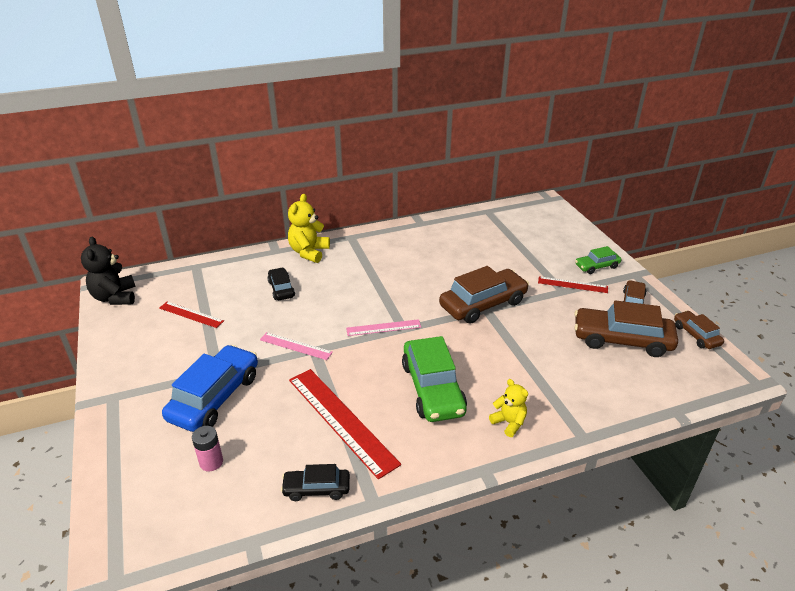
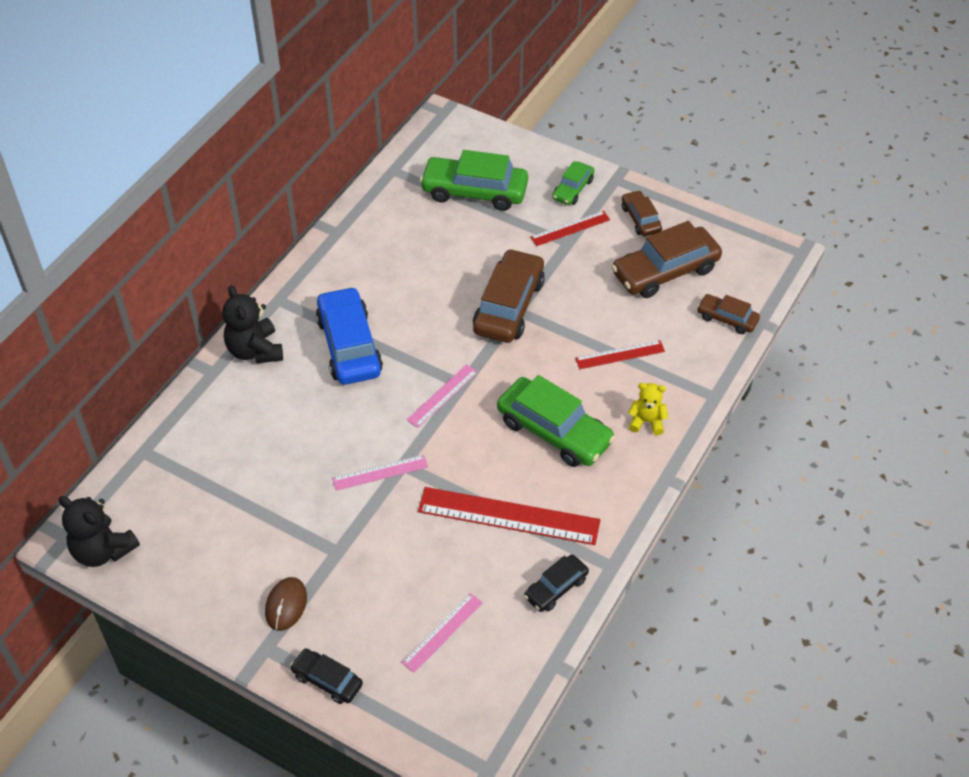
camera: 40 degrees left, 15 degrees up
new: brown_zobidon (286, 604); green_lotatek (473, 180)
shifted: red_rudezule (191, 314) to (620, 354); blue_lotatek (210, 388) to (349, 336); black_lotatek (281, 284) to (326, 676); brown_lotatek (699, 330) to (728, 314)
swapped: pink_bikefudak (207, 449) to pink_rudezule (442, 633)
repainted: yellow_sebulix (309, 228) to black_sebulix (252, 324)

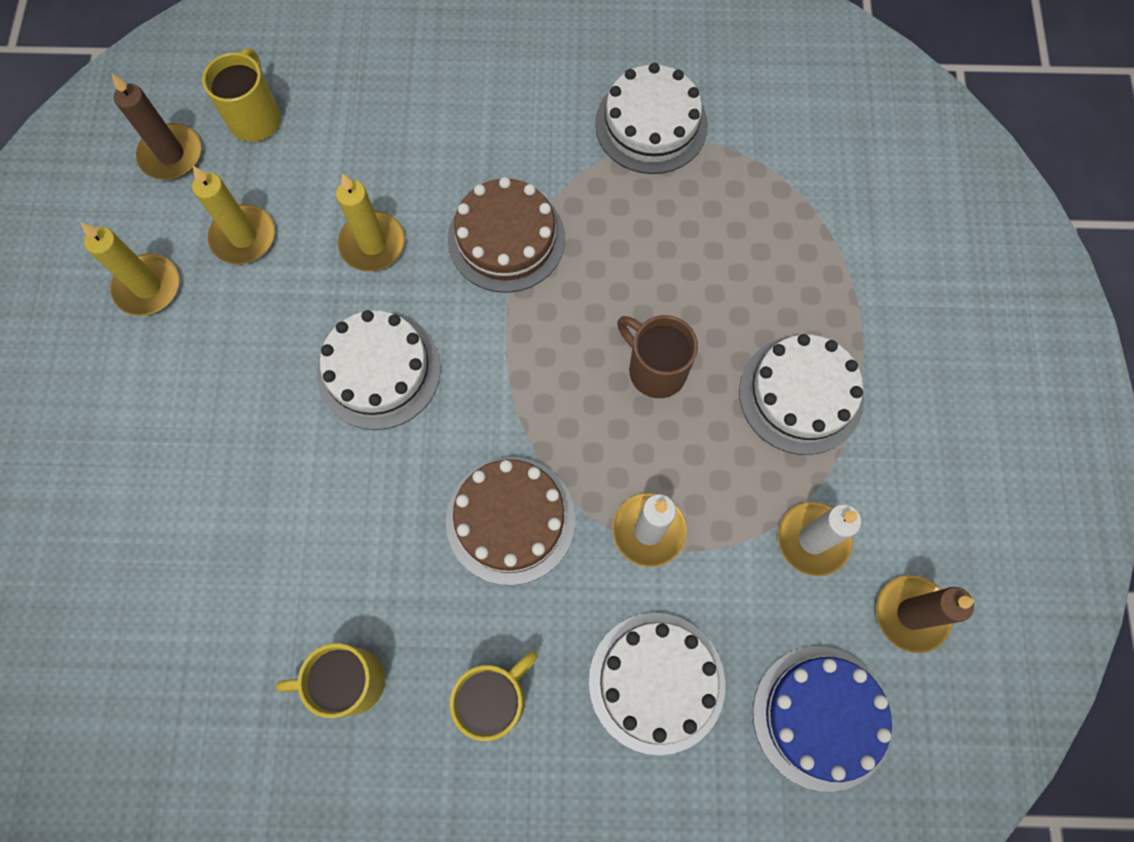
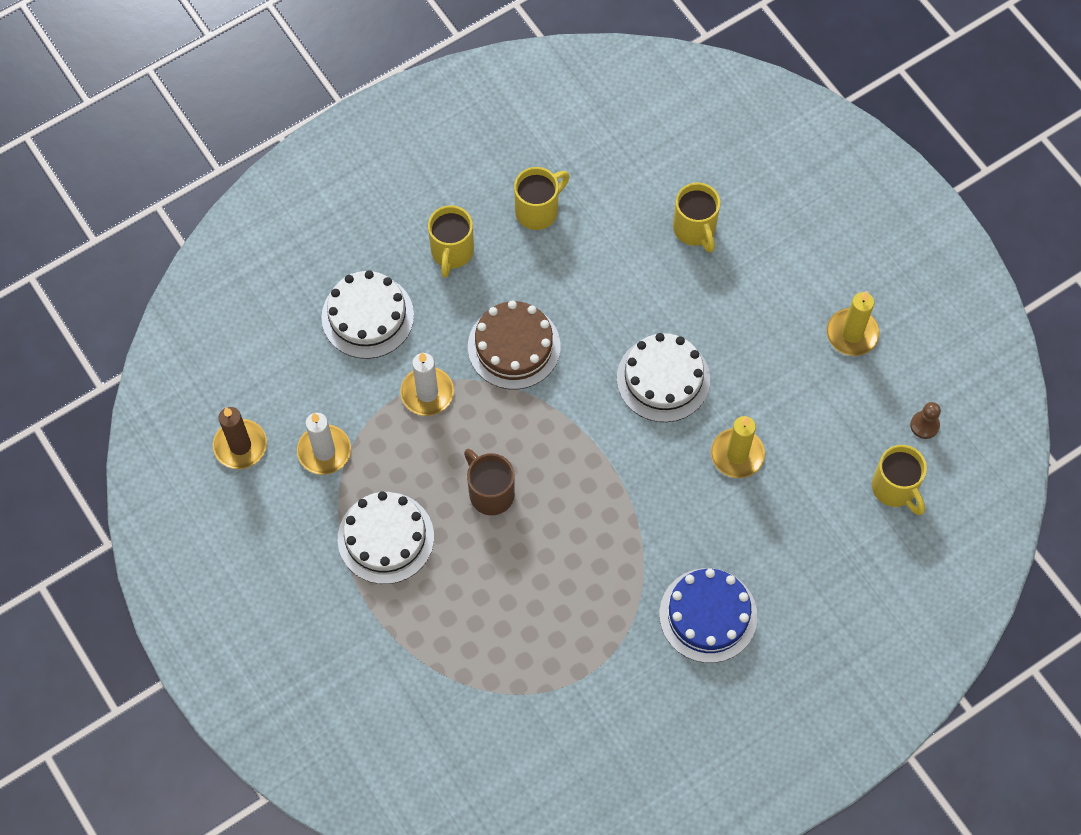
camera: 145 degrees right, 5 degrees down
gone: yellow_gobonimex (233, 215); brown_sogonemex (506, 235); white_sogonemex (651, 118)
new: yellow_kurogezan (696, 218)
shifted: blue_sogonemex (822, 719) to (708, 615)
swapped: brown_gobonimex (157, 127) to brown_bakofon (925, 420)
rotated: brown_kurogezan (657, 356) = (489, 482) 135 degrees counterclockwise

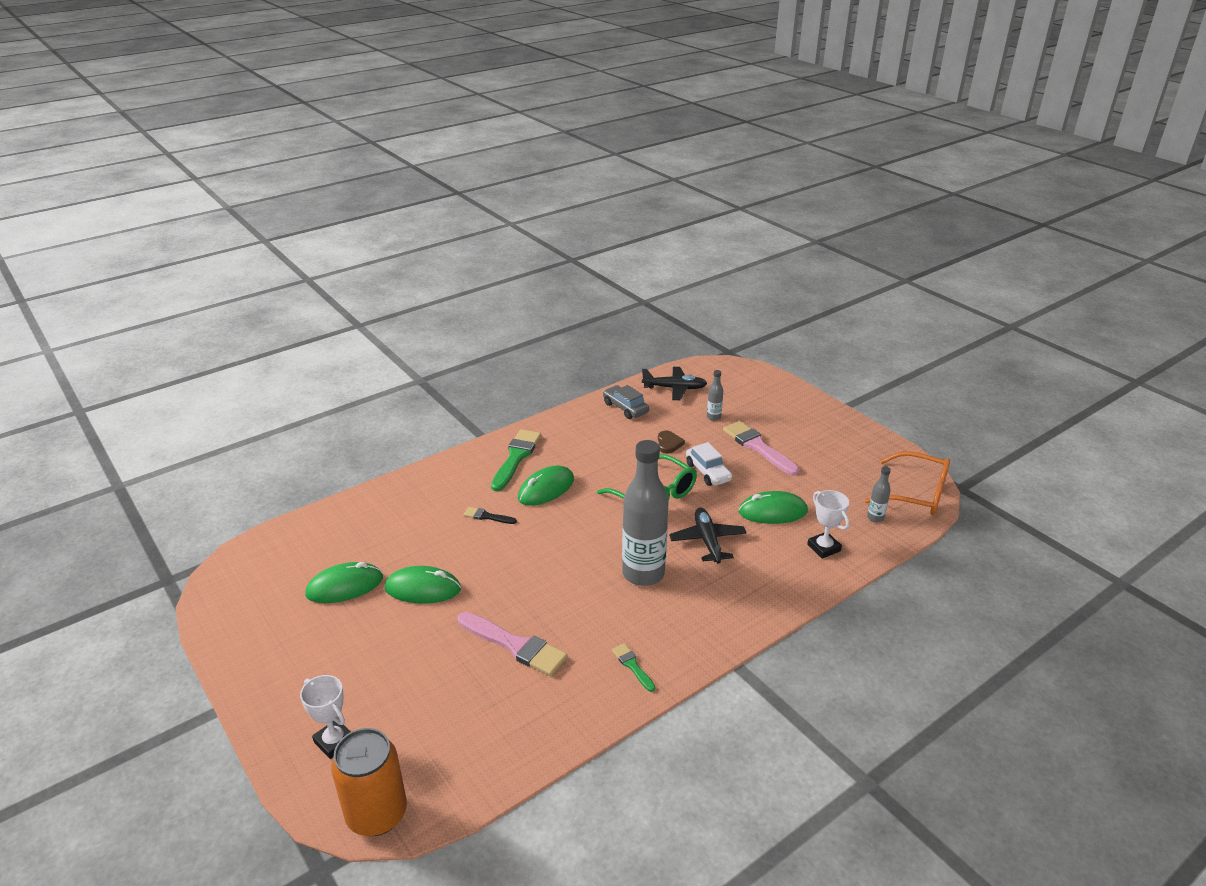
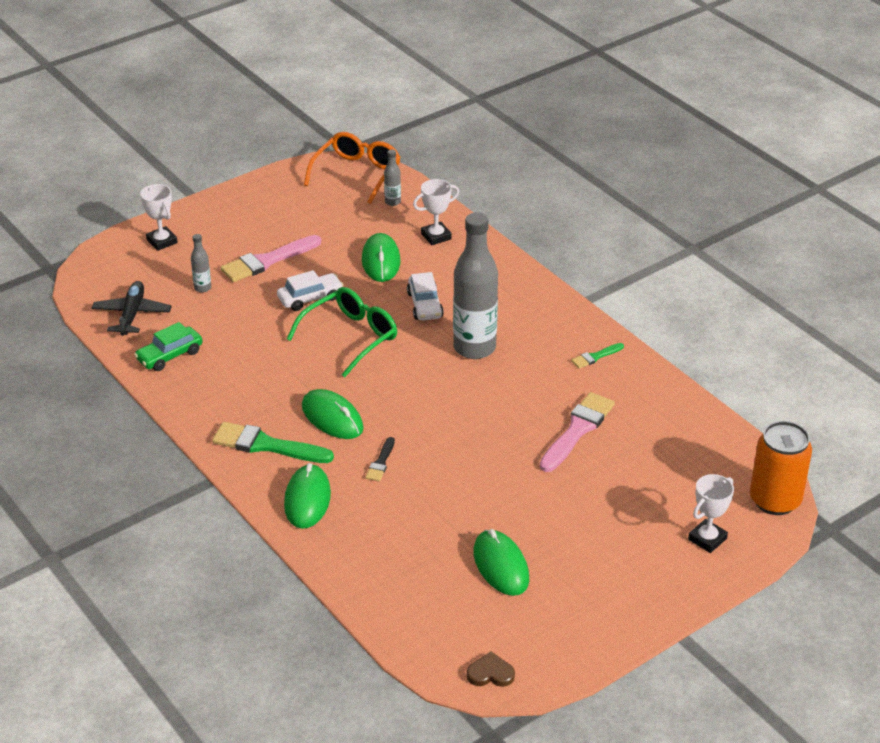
camera: 90 degrees left, 5 degrees up
new: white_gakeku (159, 217)
shifted: green_zobidon (423, 584) to (307, 496); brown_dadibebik (671, 442) to (491, 669)
swapped: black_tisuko (708, 536) to white_lotatek (425, 296)
repainted: grey_lotatek (626, 402) to green_lotatek (168, 346)

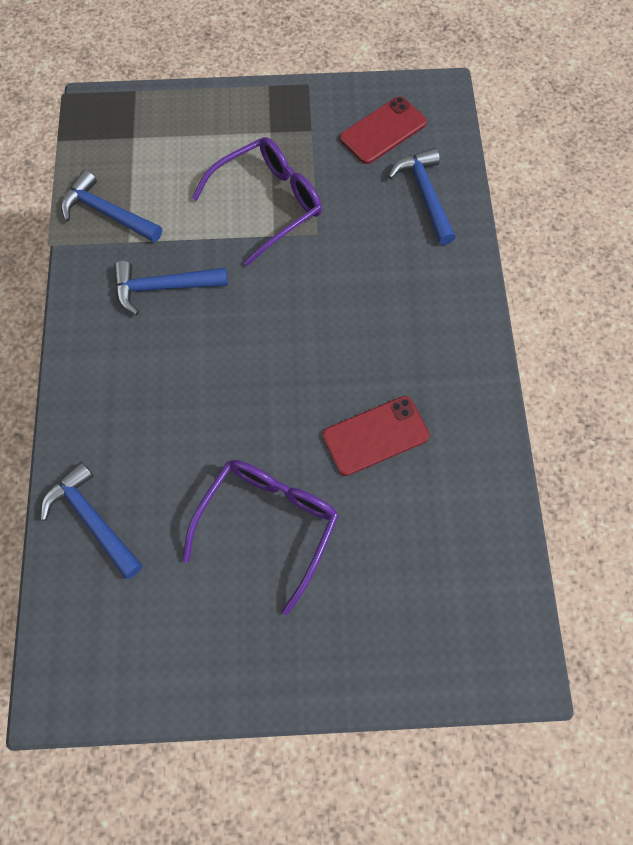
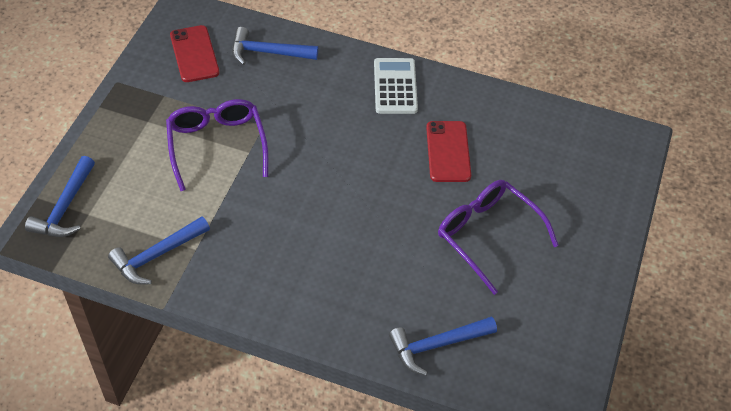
camera: 70 degrees left, 15 degrees down
new: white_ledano (396, 86)
shifted: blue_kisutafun (171, 288) to (60, 196)

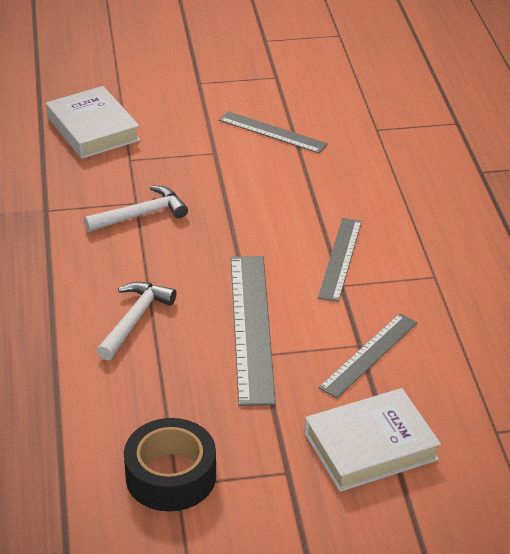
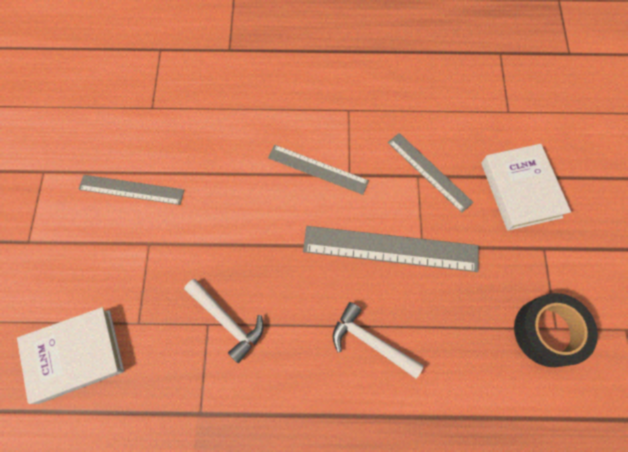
camera: 80 degrees left, 30 degrees up
rotated: white_kisutafun (136, 208) = (223, 321) 150 degrees clockwise; grey_rudezule (273, 132) = (131, 190) 60 degrees clockwise

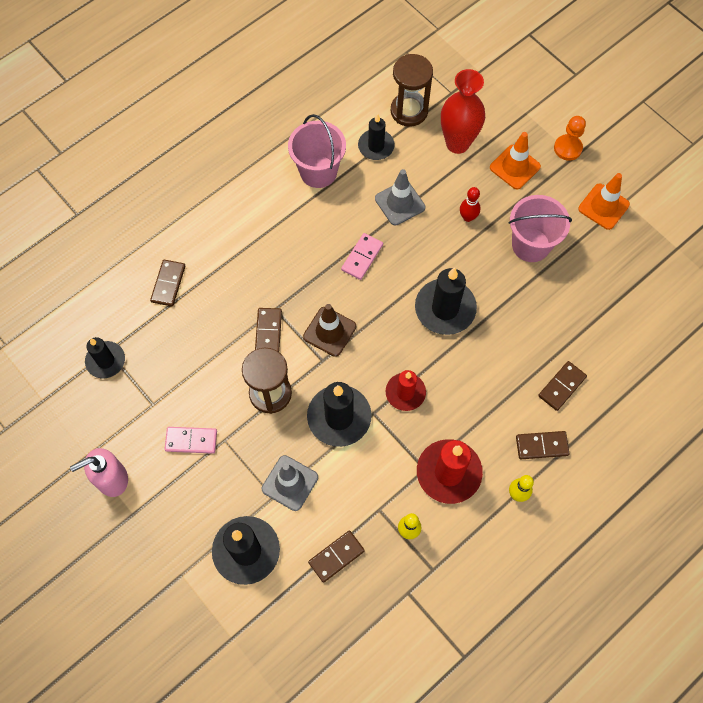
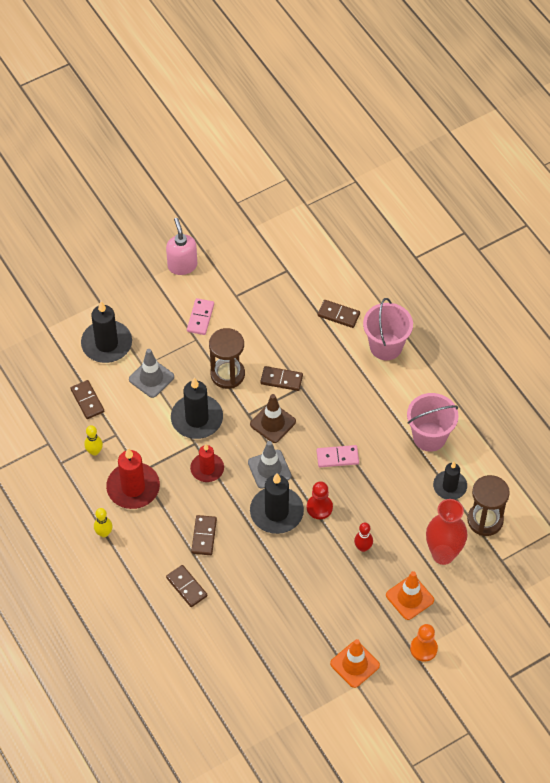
camera: 100 degrees right, 10 degrees down
gone: black_gobonimex (105, 358)
new: red_bakofon (320, 500)
shifted: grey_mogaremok (400, 197) to (269, 465); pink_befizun (540, 228) to (388, 329); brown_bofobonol (543, 445) to (204, 535)
rotated: pink_bofobonol (362, 256) = (337, 456) 45 degrees counterclockwise

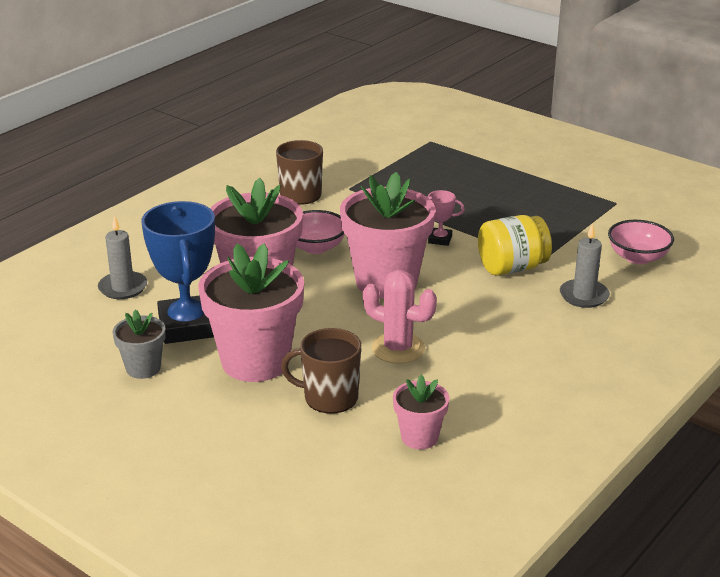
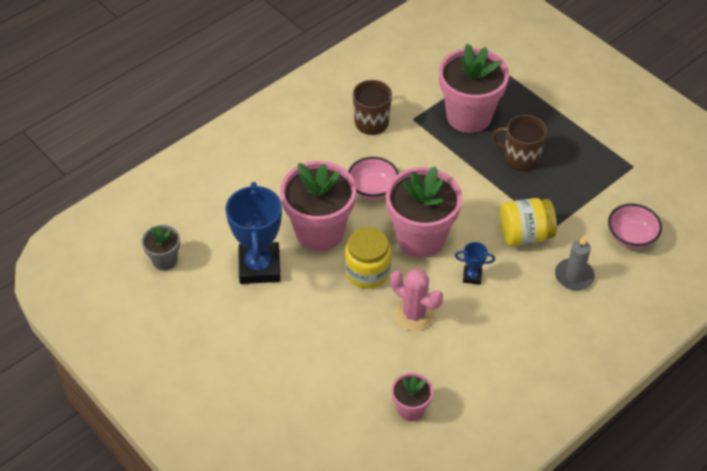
camera: 10 degrees right, 20 degrees up
gone: grey_gobonimex (122, 257); pink_gakeku (446, 218)
new: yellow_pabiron (368, 258); blue_gakeku (475, 263)
shifted: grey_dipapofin (139, 344) to (161, 247); pink_dipapofin (251, 312) to (474, 88); brown_kurogezan (321, 371) to (519, 143)

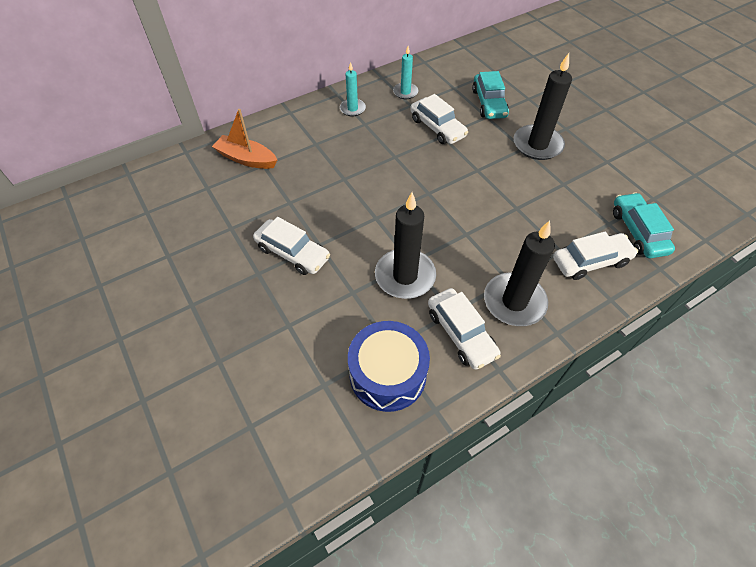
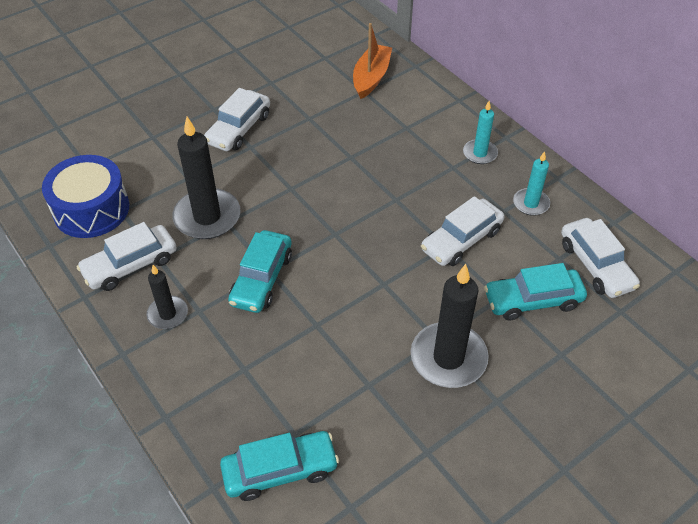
camera: 85 degrees right, 5 degrees down
new: turquoise_lotatek (260, 271)
shifted: white_lotatek (595, 256) to (600, 258)
scaled: black_gobonimex (519, 273) = (167, 297) x0.55

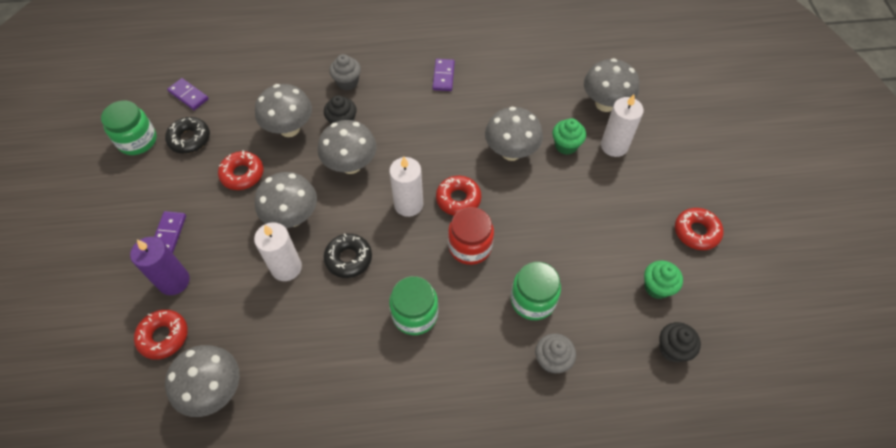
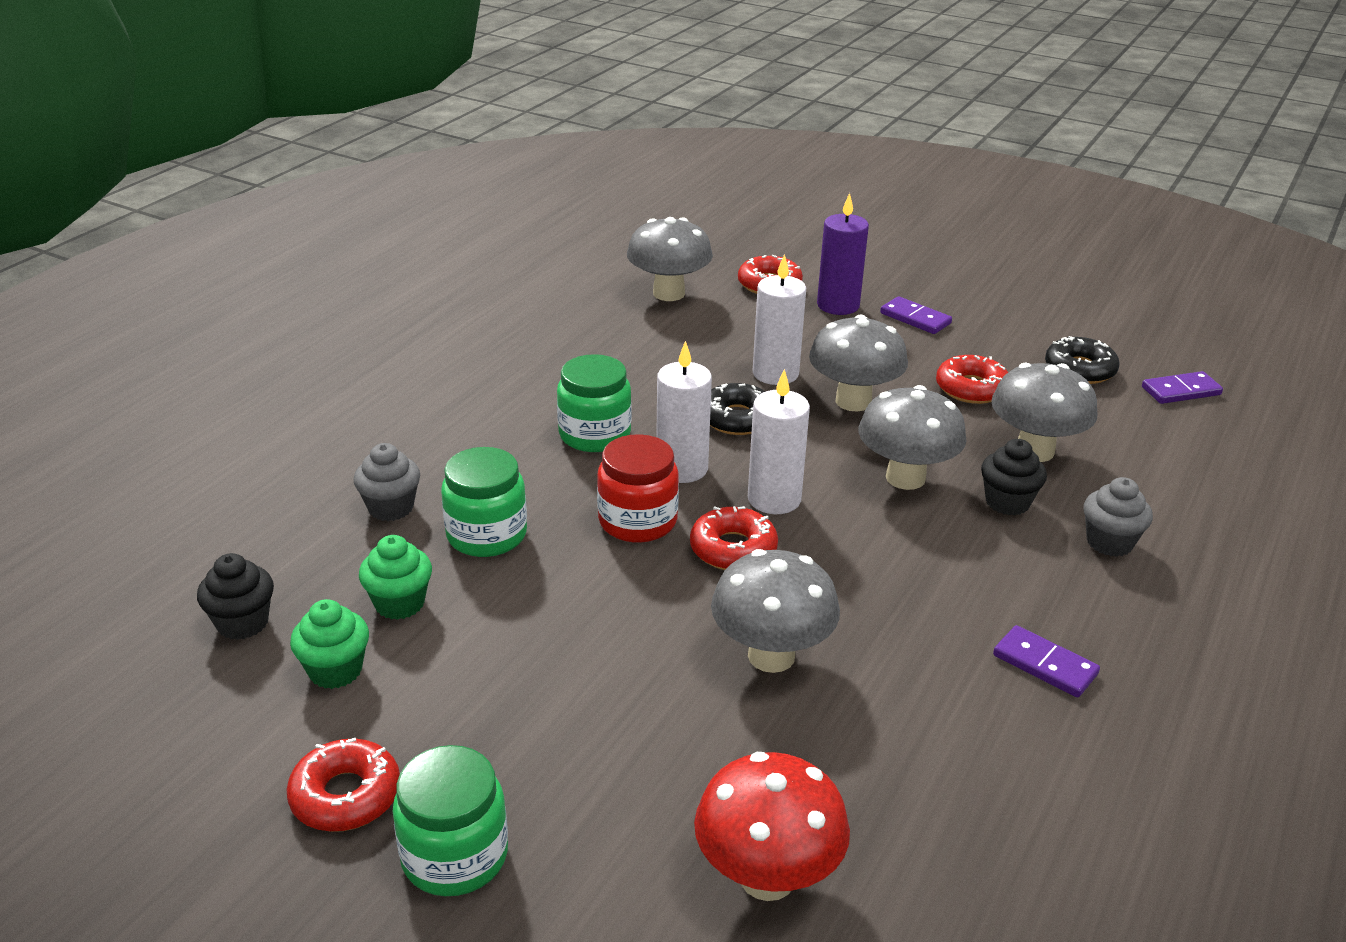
camera: 125 degrees right, 25 degrees down
shifted: green_pabiron (129, 128) to (450, 820); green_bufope (569, 136) to (395, 577); white_gobonimex (622, 125) to (684, 412)
repainted: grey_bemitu (611, 85) to red_bemitu (772, 826)

